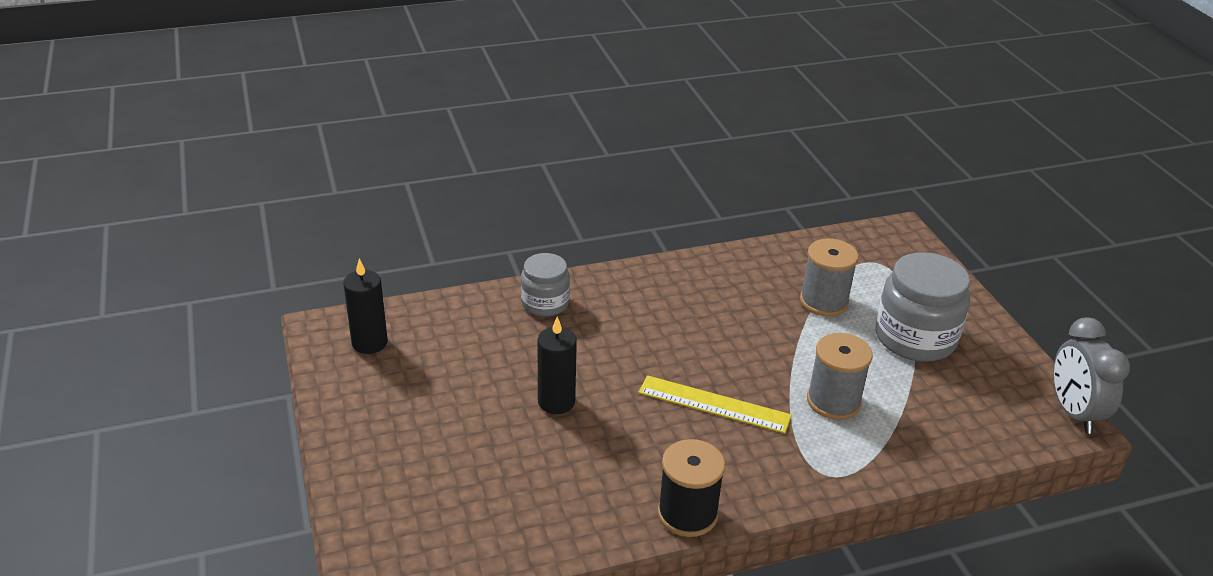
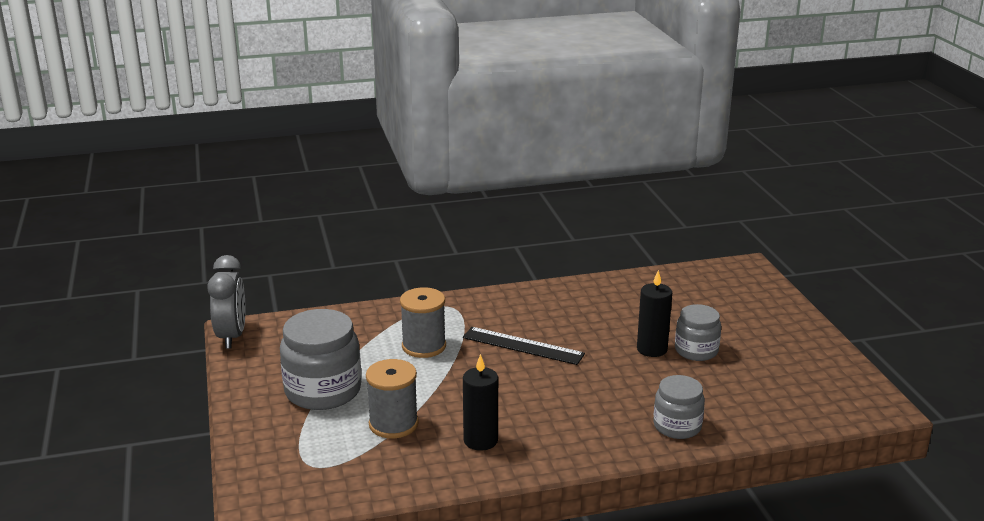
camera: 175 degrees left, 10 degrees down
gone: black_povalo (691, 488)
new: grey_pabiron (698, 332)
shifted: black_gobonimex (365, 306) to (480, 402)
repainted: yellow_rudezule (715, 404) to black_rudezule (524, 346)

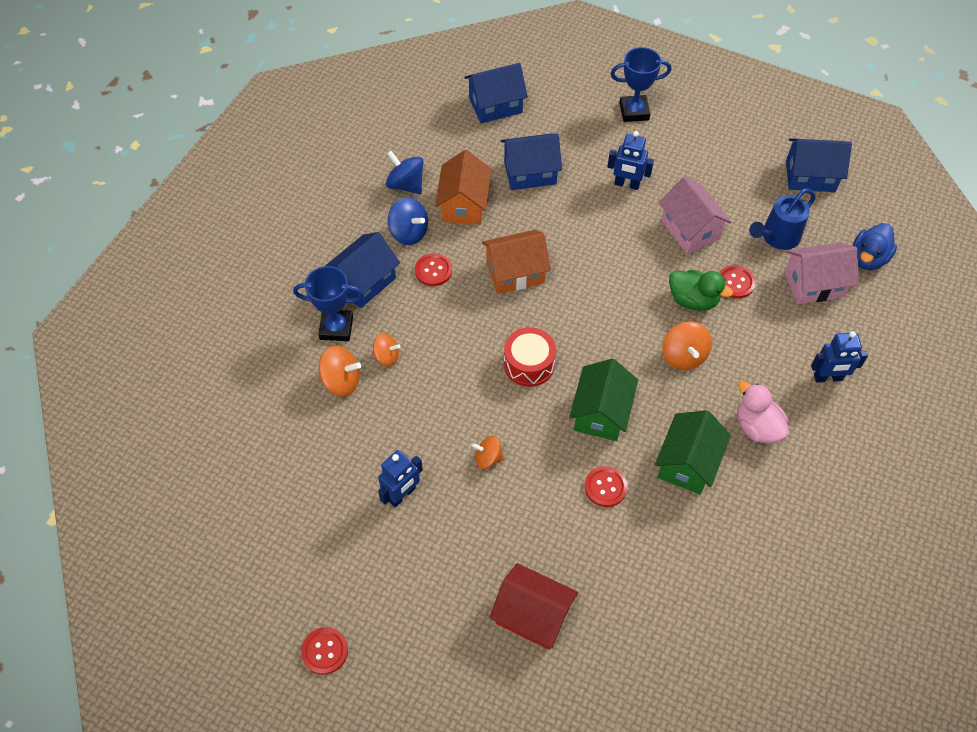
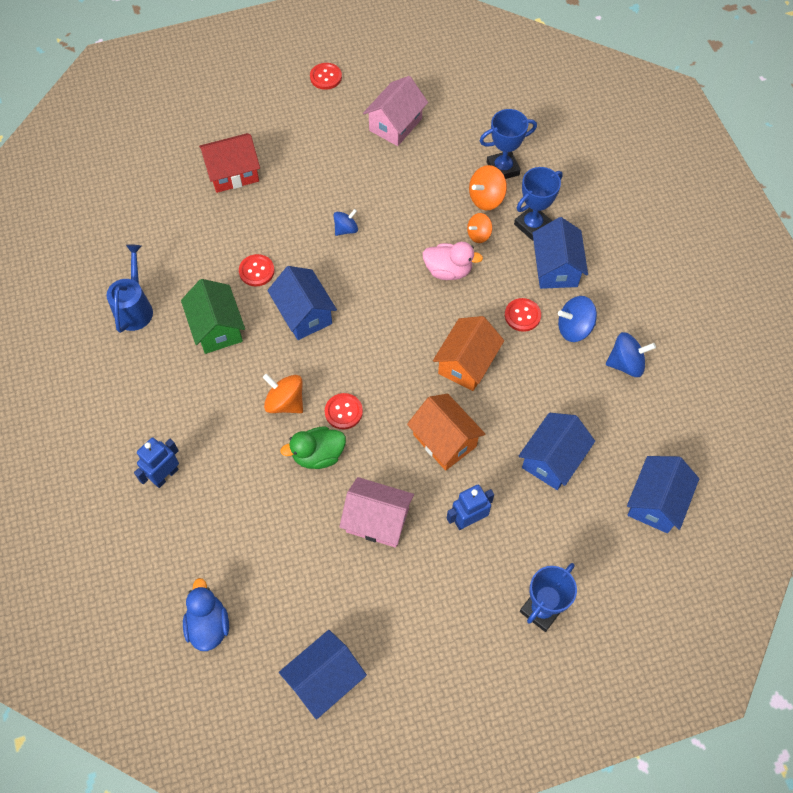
camera: 135 degrees right, 5 degrees up
gone: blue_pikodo (400, 479); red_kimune (530, 357)
new: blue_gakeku (508, 144)
shifted: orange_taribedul (463, 187) to (446, 432); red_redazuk (737, 282) to (344, 411); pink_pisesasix (763, 412) to (453, 261); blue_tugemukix (782, 219) to (130, 288); pink_taribedul (821, 273) to (395, 111)
repainted: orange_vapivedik (488, 452) to blue_vapivedik (346, 222); green_taribedul (603, 400) to blue_taribedul (302, 303)

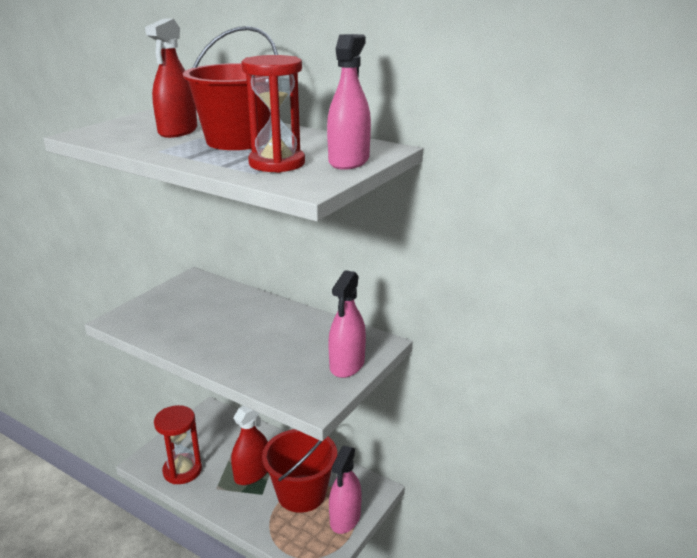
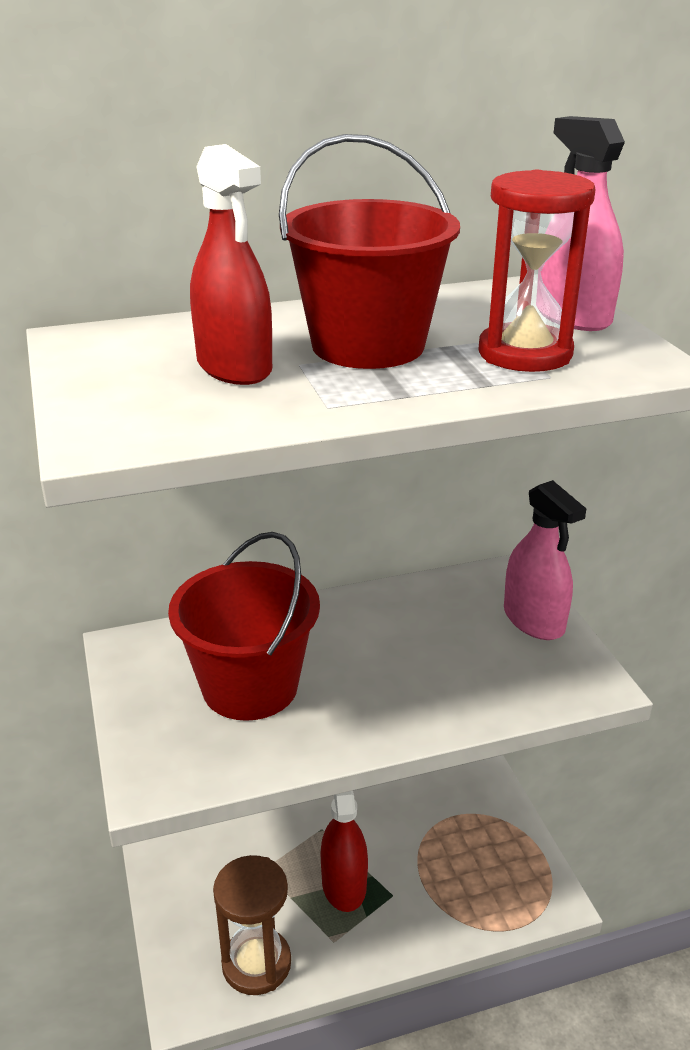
camera: 50 degrees left, 5 degrees up
gone: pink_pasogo (345, 489)
shifted: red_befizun (299, 471) to (244, 626)
repainted: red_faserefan (178, 444) to brown_faserefan (252, 925)

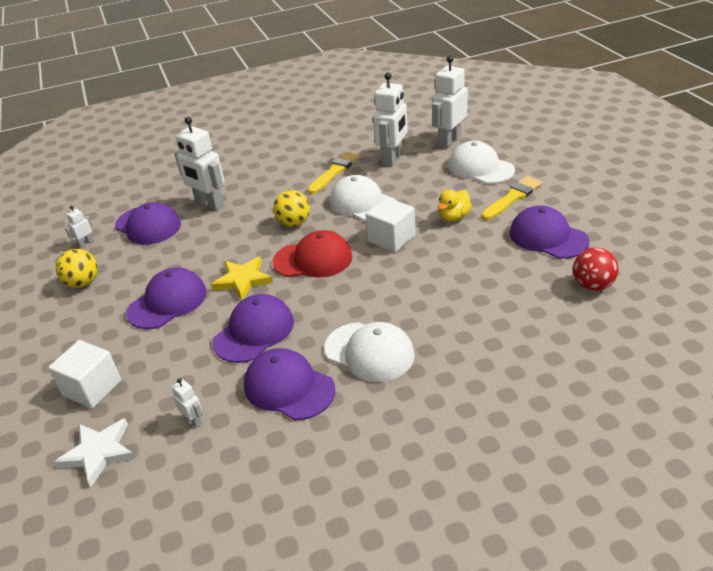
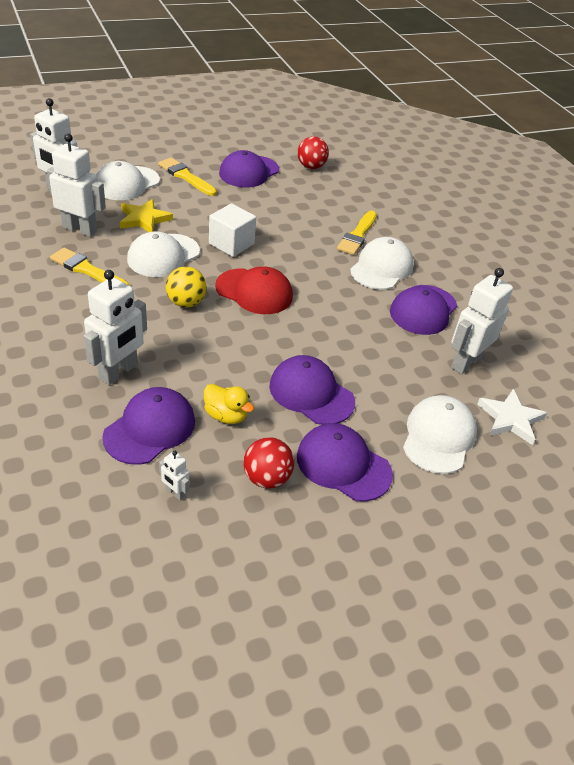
camera: 100 degrees left, 5 degrees up
new: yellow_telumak (357, 233)
shifted: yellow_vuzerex (242, 278) to (146, 215); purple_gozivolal (253, 328) to (345, 462); yellow_pisesasix (455, 205) to (229, 404)
swapped: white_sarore (84, 374) to white_gozivolal (440, 434)
repainted: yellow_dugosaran (77, 268) to red_dugosaran (268, 463)
rotated: red_gozivolal (312, 253) = (254, 290) 120 degrees clockwise
scaled: white_pikodo (187, 403) = (482, 321) x2.21

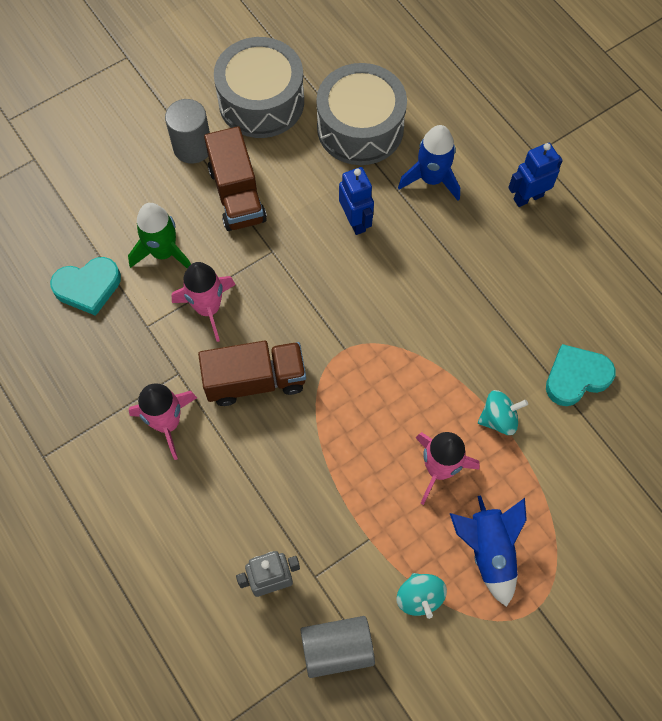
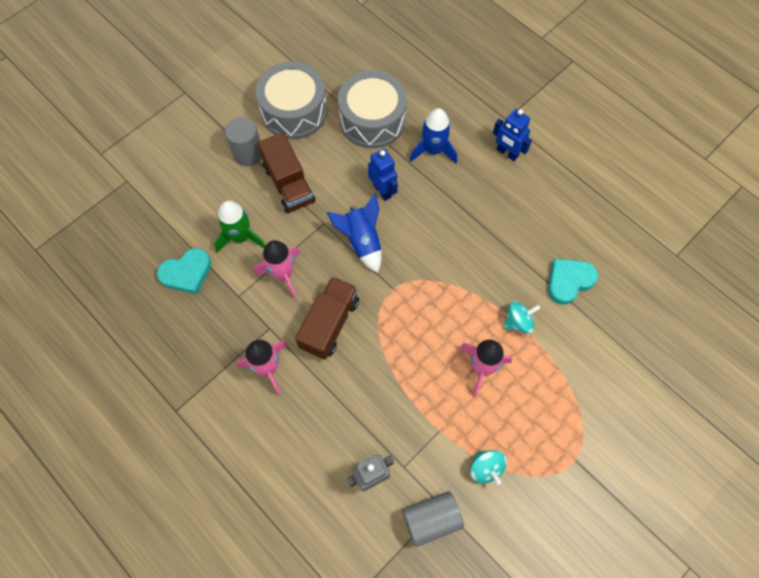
camera: 10 degrees left, 0 degrees up
shifted: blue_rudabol (488, 551) to (353, 233)
rotated: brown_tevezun (252, 373) = (327, 318) 45 degrees counterclockwise; blue_pikodo (535, 175) = (512, 135) 105 degrees counterclockwise

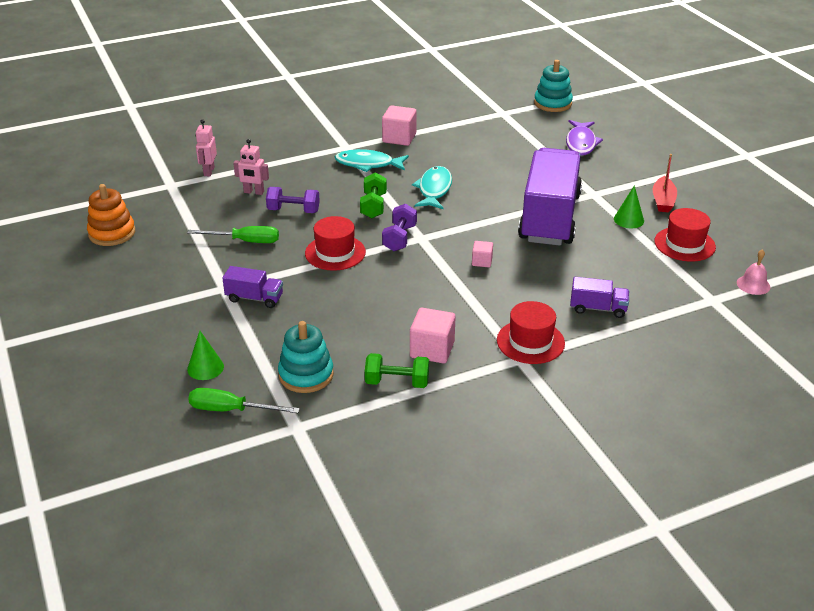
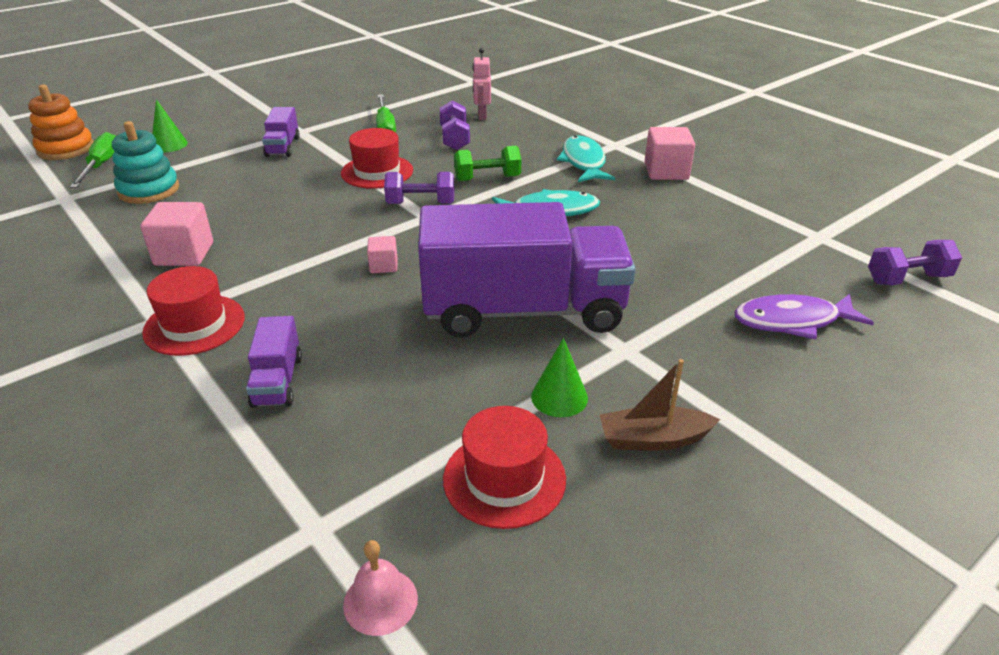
camera: 75 degrees right, 0 degrees up
gone: pink_pikodo (206, 147); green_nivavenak (397, 370)
shifted: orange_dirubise (111, 215) to (61, 122)
swapped: turquoise_dirubise (553, 86) to purple_nivavenak (915, 262)
repainted: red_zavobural (665, 183) to brown_zavobural (660, 405)

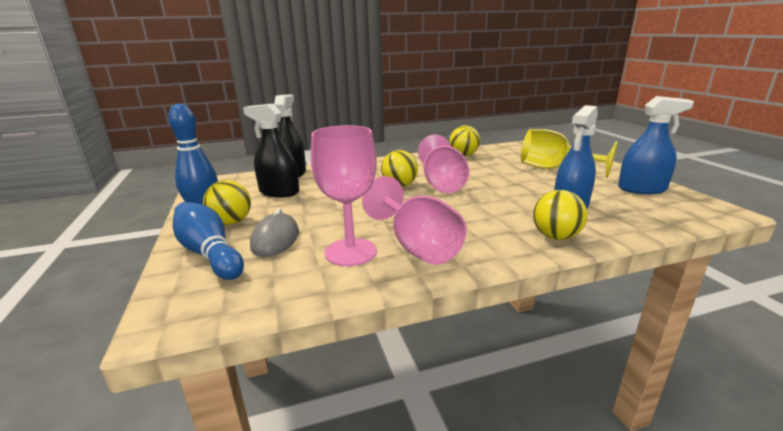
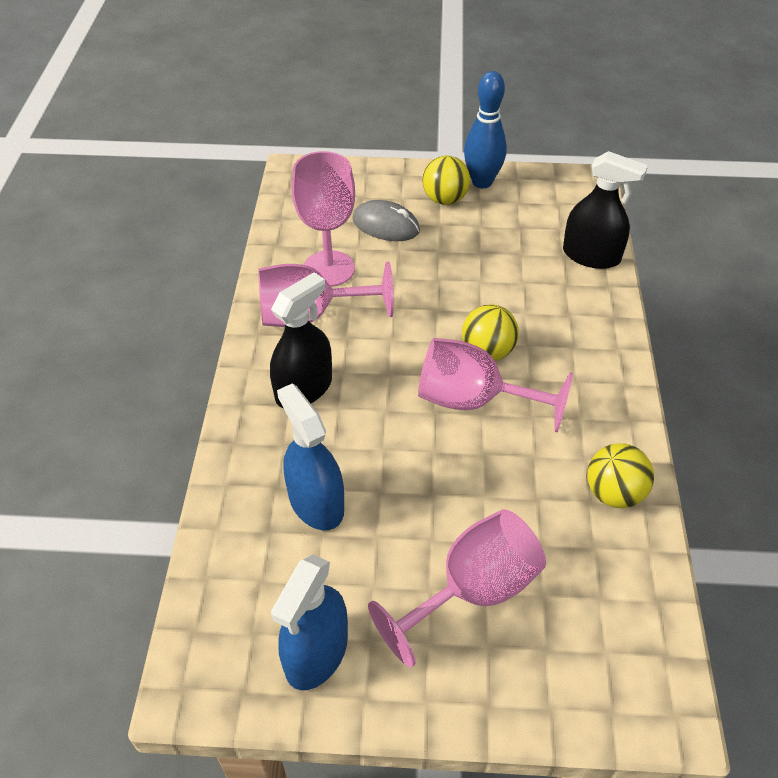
camera: 110 degrees right, 25 degrees up
gone: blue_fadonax (208, 241); yellow_dugosaran (560, 215)
shifted: black_pasogo (271, 150) to (301, 340)
repainted: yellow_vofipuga (569, 153) to pink_vofipuga (457, 588)

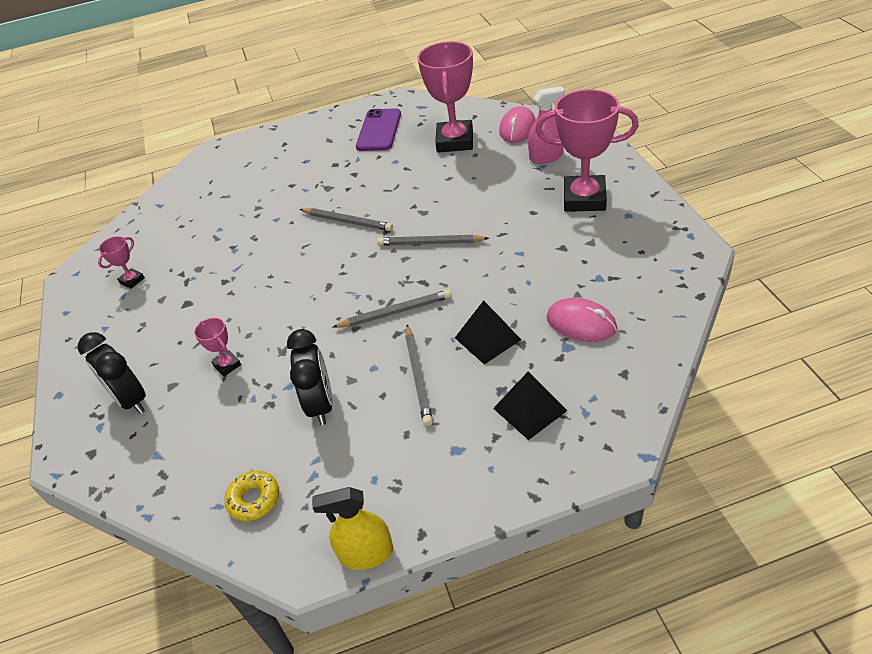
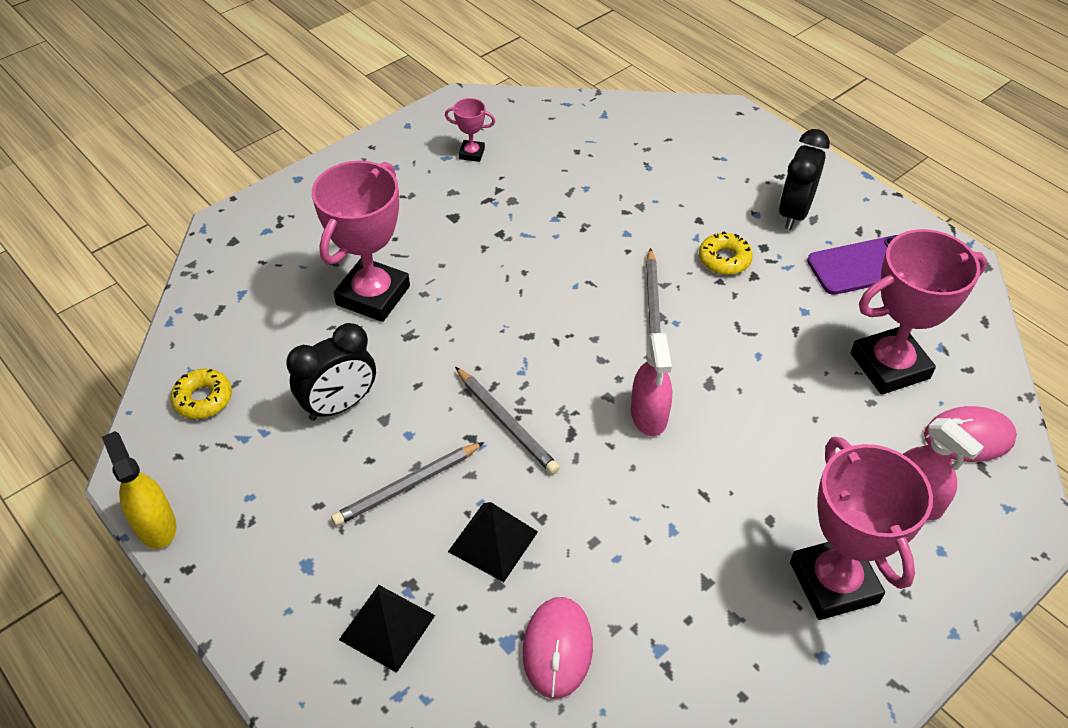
camera: 60 degrees right, 5 degrees up
new: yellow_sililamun (726, 253)
shifted: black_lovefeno (112, 373) to (804, 179)
swapped: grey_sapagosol (433, 240) to pink_pasogo (651, 384)
scaled: pink_gakeku (217, 347) = (361, 241) x2.23

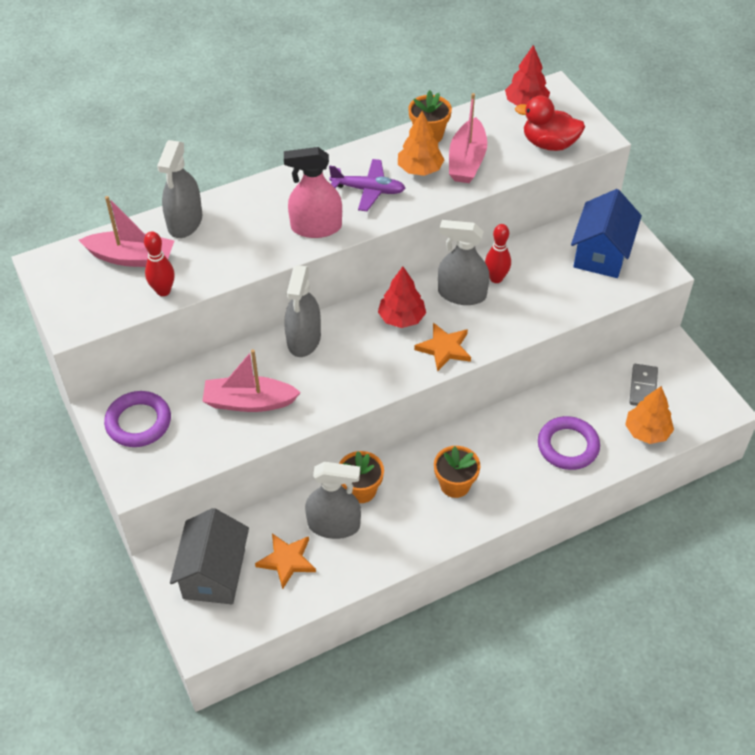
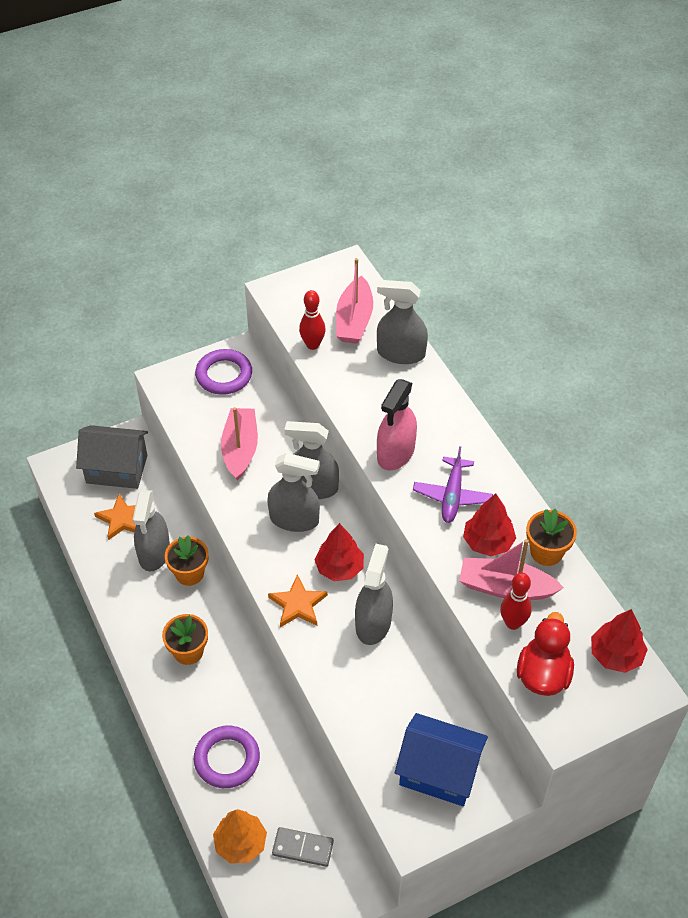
camera: 90 degrees right, 0 degrees up
new: grey_pasogo (293, 492)
shifted: red_fadonax (498, 253) to (516, 601)
repainted: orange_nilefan (421, 143) to red_nilefan (489, 524)
rotated: pink_pasogo (313, 192) = (397, 424) 150 degrees counterclockwise

